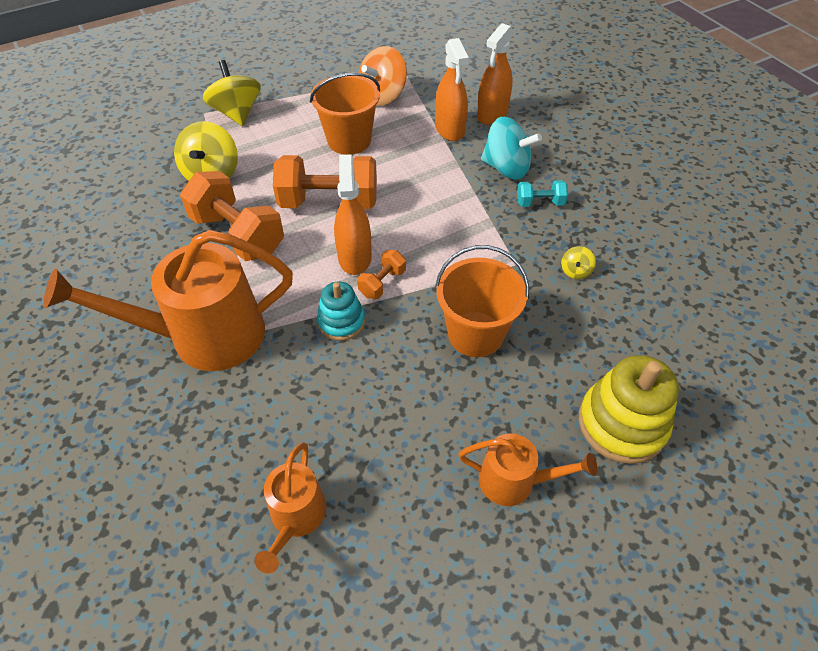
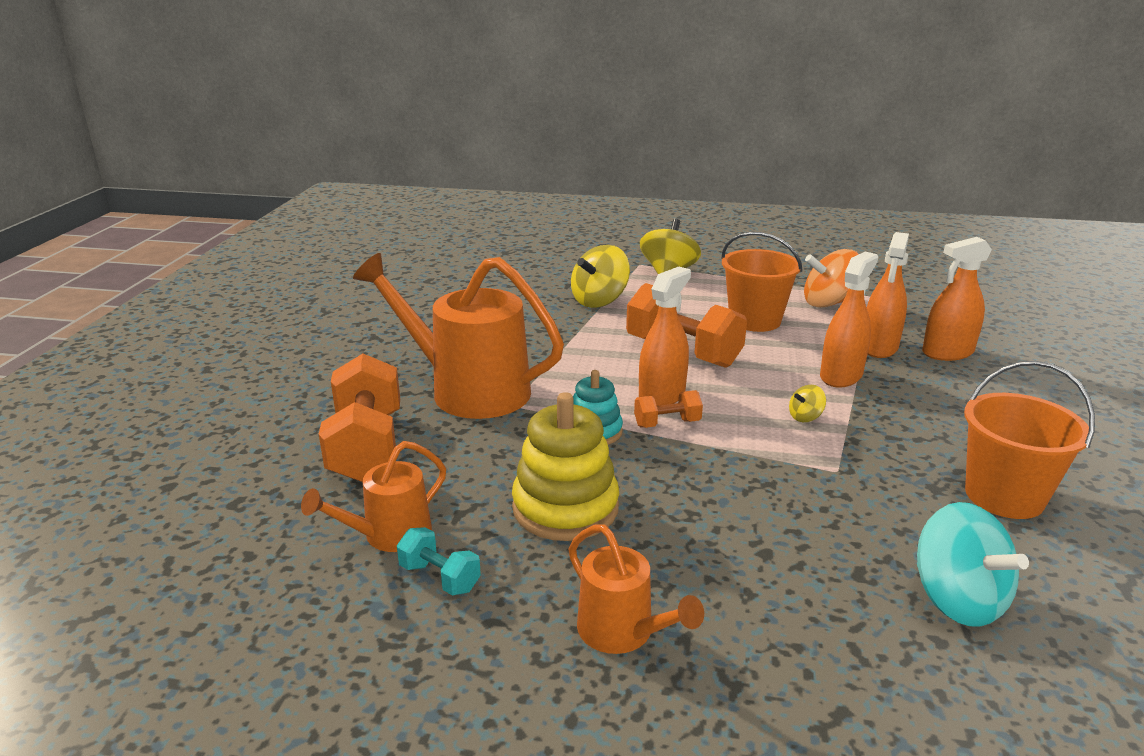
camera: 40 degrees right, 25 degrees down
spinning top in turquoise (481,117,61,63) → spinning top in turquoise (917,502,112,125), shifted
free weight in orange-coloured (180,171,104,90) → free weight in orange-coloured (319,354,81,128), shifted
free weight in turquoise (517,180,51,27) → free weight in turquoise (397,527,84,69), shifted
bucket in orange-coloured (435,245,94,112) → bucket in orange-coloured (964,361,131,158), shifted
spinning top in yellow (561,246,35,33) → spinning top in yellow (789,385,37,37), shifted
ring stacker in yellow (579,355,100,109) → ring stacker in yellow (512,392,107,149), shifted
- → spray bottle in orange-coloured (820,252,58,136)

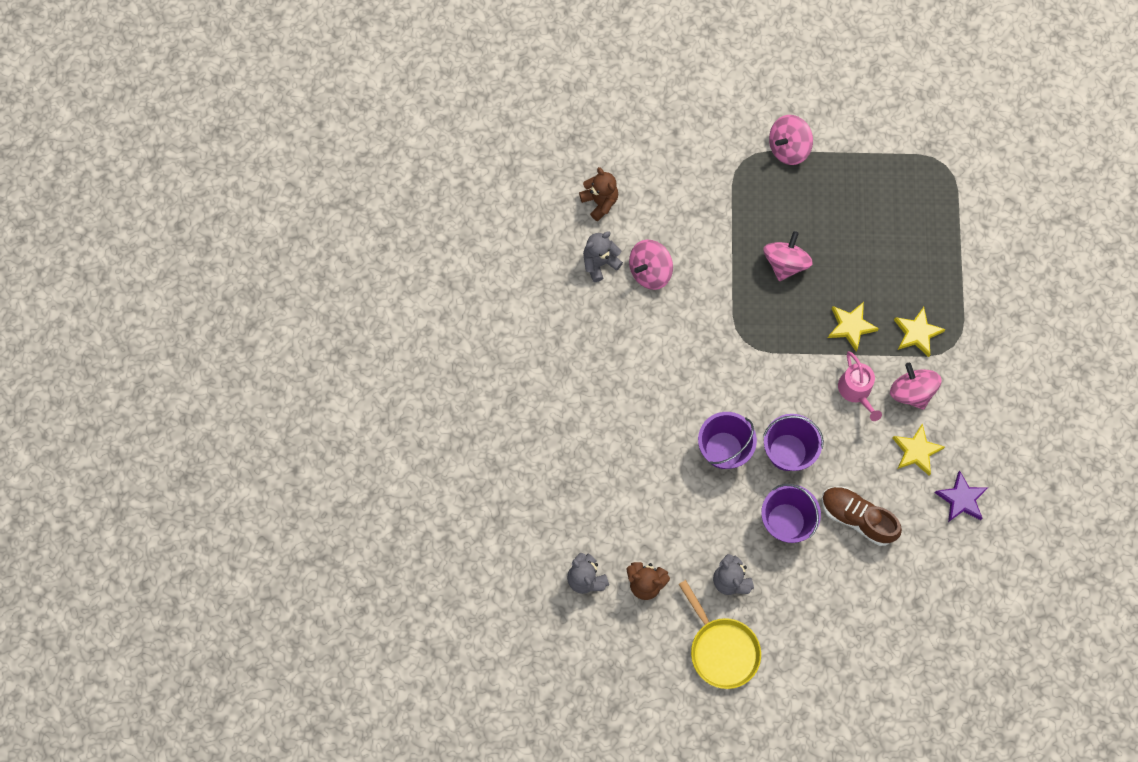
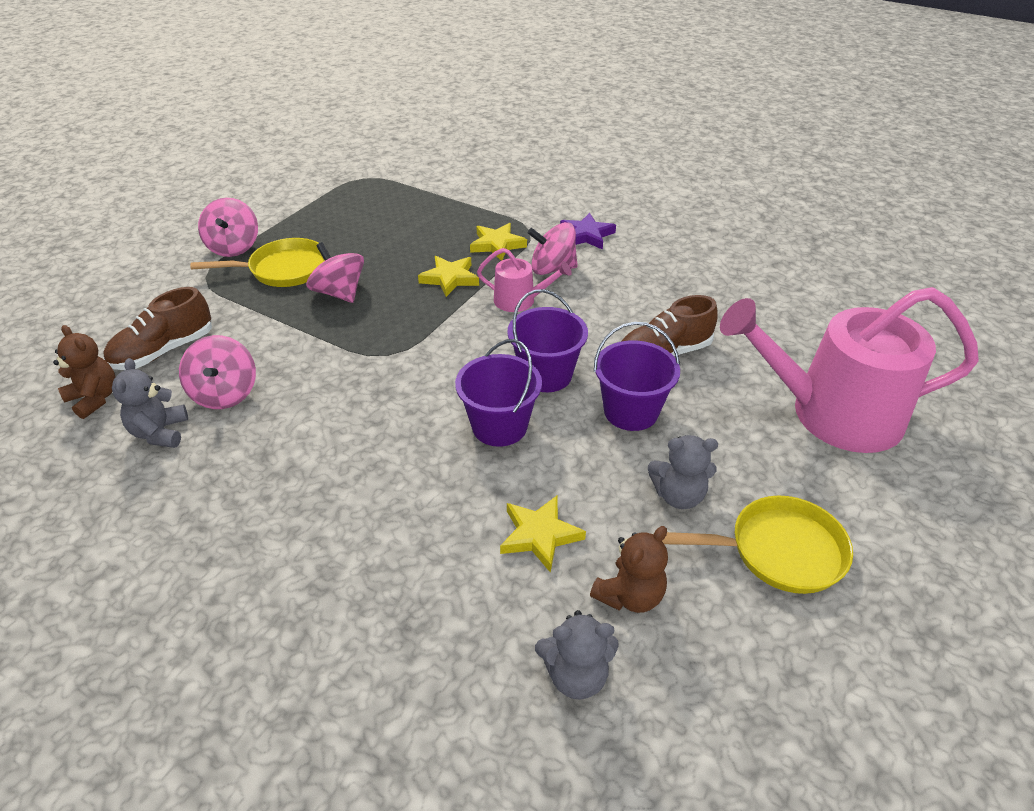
camera: 60 degrees left, 30 degrees down
stuffed bear in brown (579,167,39,54) → stuffed bear in brown (53,325,62,94), 45 degrees clockwise
five-pointed star in yellow (892,423,53,53) → five-pointed star in yellow (500,496,86,77), shifted
five-pointed star in purple (934,471,54,51) → five-pointed star in purple (560,213,56,37), shifted
- → frying pan in yellow (190,238,135,49)
- → shoe in brown (103,287,109,83)
- → watering can in rose-pink (720,287,259,166)

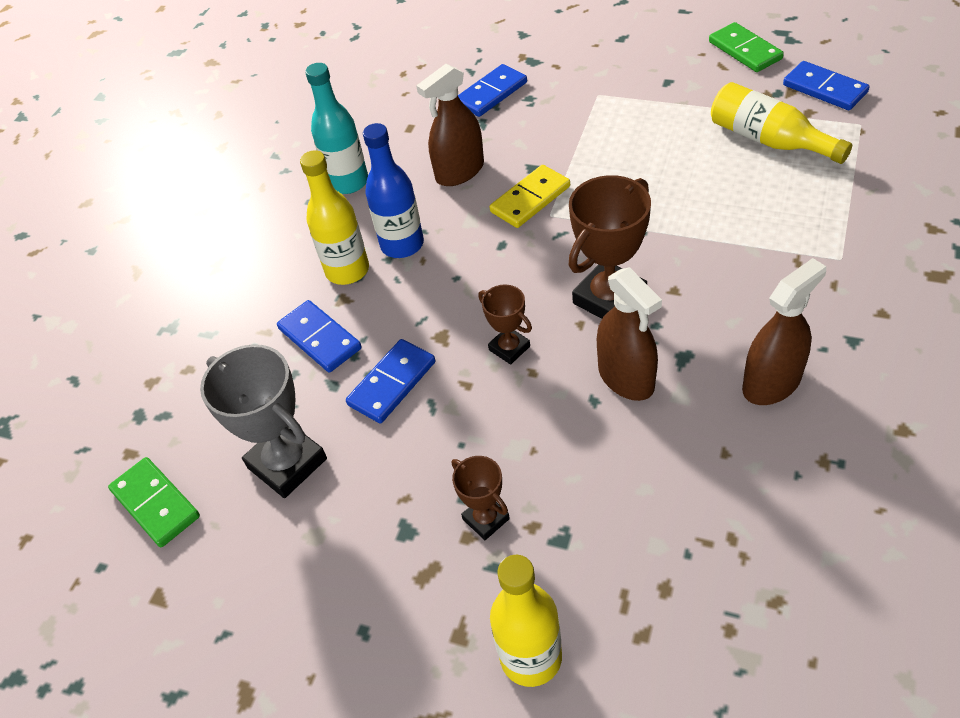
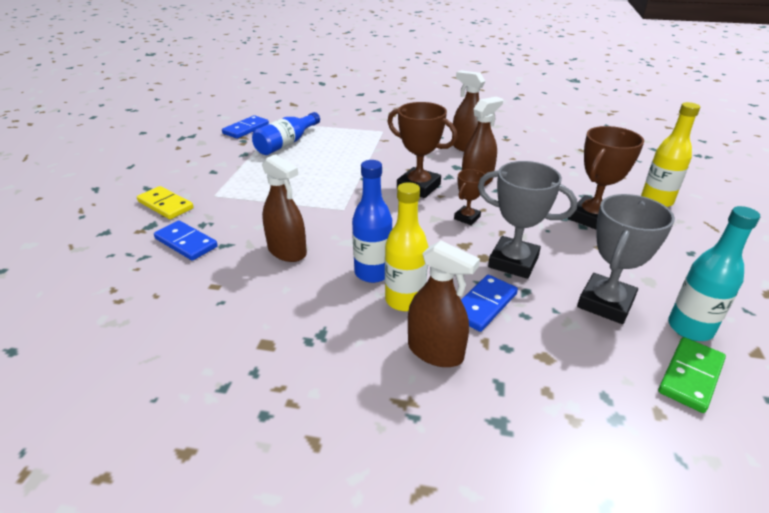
camera: 105 degrees left, 15 degrees down
domino in leaf-green (709,22,75,50) → -
drink bottle in turquoise (305,63,63,131) → drink bottle in turquoise (668,206,92,135), shifted
drink bottle in yellow (711,82,141,82) → drink bottle in cobalt (252,112,68,43)
domino in yellow (490,165,80,63) → domino in yellow (137,186,57,33), shifted
domino in cobalt (346,339,89,84) → prize cup in gray (478,161,99,118)
prize cup in brown (452,456,58,84) → prize cup in brown (568,126,76,103), x1.83
- → spray bottle in brown (408,241,72,126)

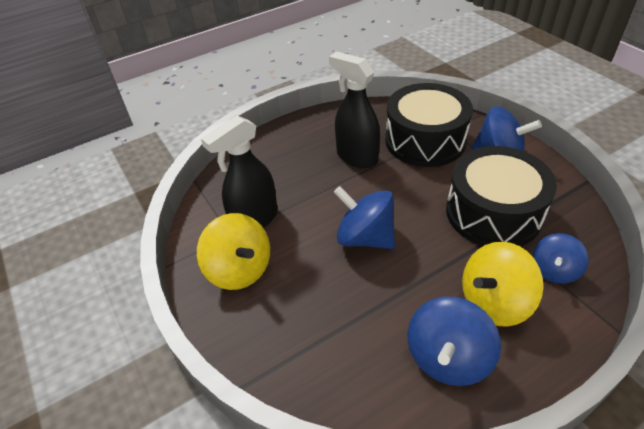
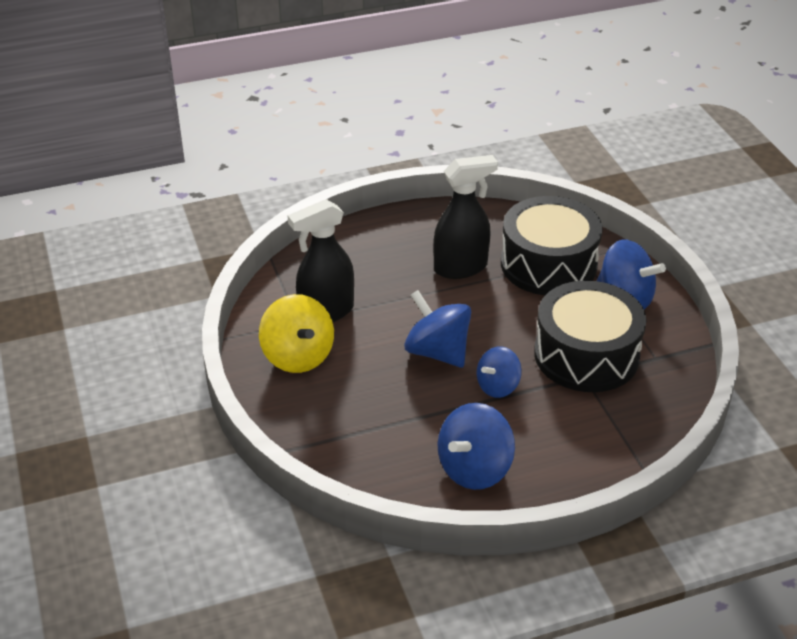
camera: 10 degrees right, 5 degrees down
spray bottle in ebony (329,52,51,116) → spray bottle in ebony (433,155,65,124), 105 degrees clockwise
spinning top in cobalt (533,233,56,51) → spinning top in cobalt (477,346,45,52), shifted
spinning top in yellow (462,242,82,85) → -

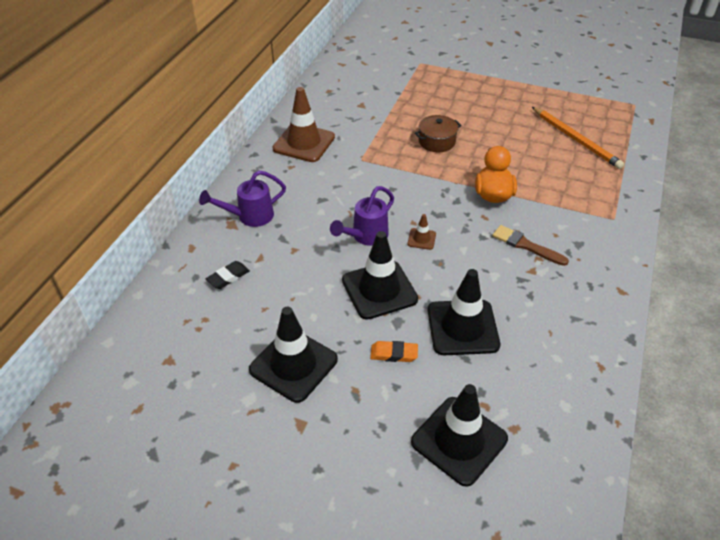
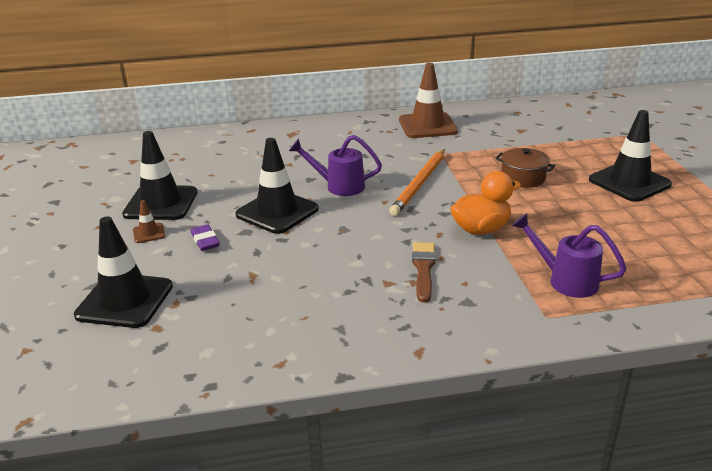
camera: 60 degrees right, 15 degrees down
wooden pencil in orange-coloured (532,107,92,62) → wooden pencil in orange-coloured (389,149,56,67), shifted
watering can in purple (199,170,87,57) → watering can in purple (512,213,114,85), shifted
safety cone in brown (408,214,28,36) → safety cone in brown (133,200,32,43), shifted
eraser in ebony (206,261,44,28) → -
safety cone in ebony (428,269,72,86) → safety cone in ebony (589,110,83,92), shifted
eraser in orange-coloured (370,341,48,21) → eraser in purple (191,224,29,27)

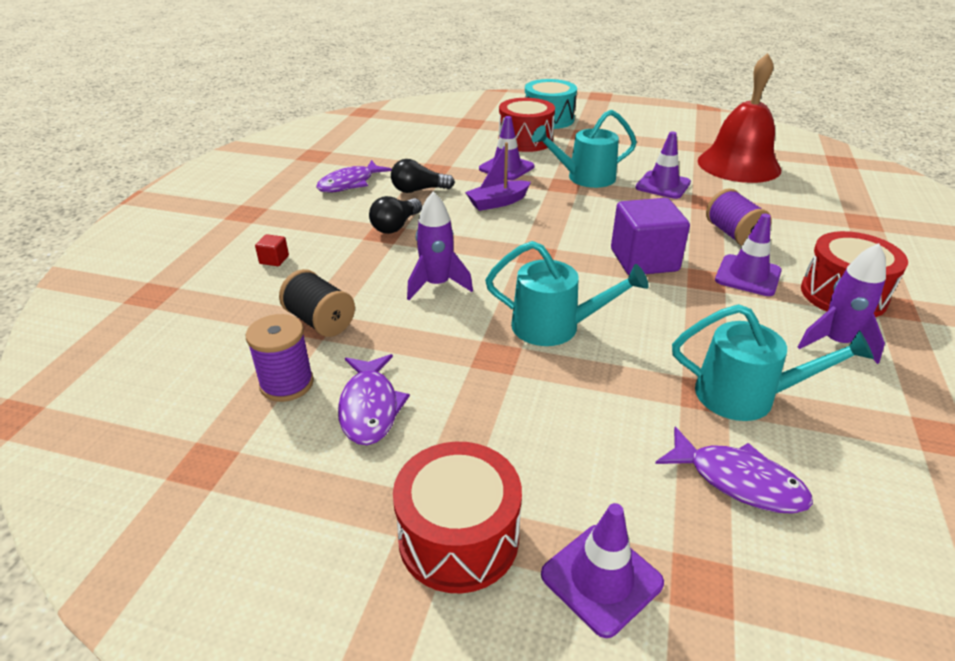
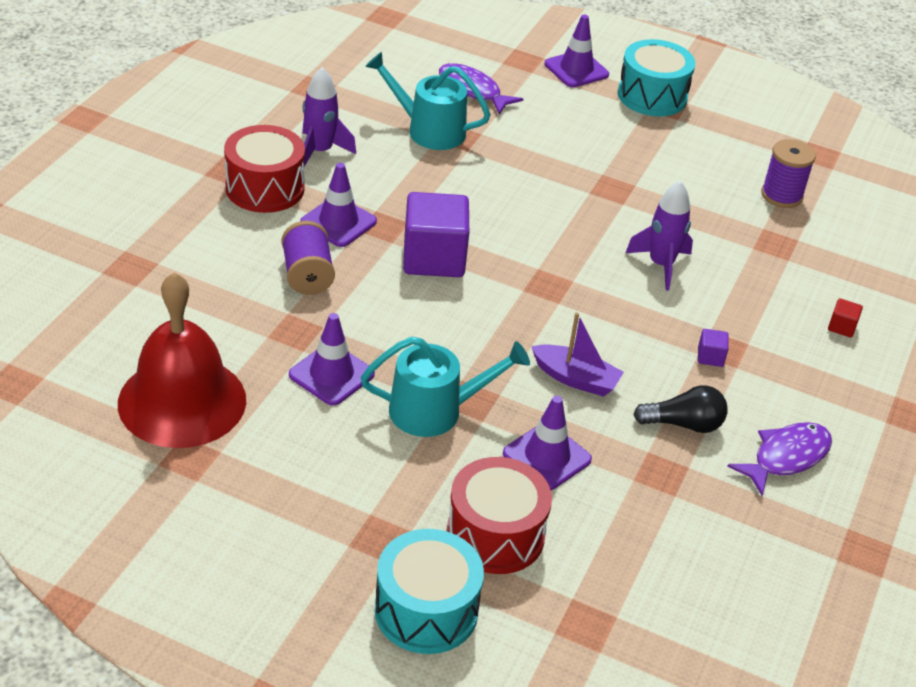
camera: 175 degrees left, 5 degrees up
sailboat in purple (465,142,66,69) → sailboat in purple (531,312,93,85), 45 degrees clockwise
lightbulb in ebony (369,196,53,38) → block in purple (698,329,31,38)
watering can in turquoise (485,241,164,105) → -
bobbin in ebony (279,269,76,68) → -
toy fish in purple (338,354,72,91) → -
drum in crimson (393,442,129,151) → drum in turquoise (618,39,77,77)

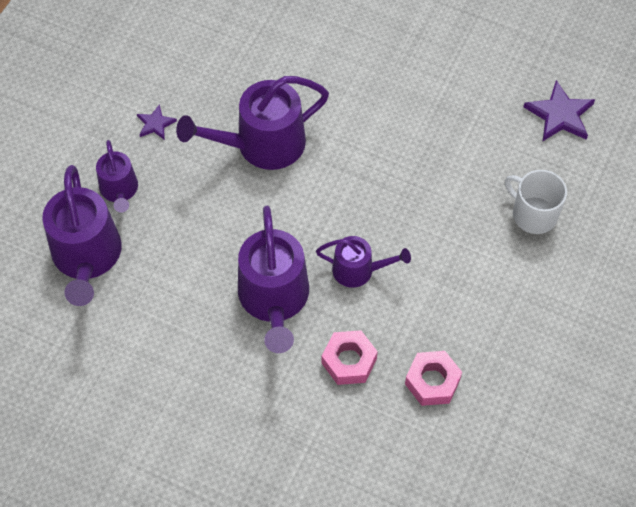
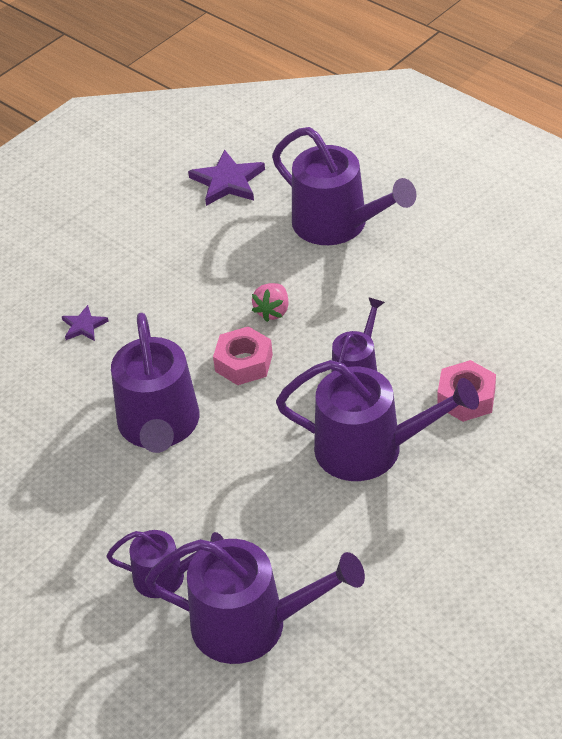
camera: 70 degrees left, 15 degrees down
five-pointed star in purple (137,104,40,36) → five-pointed star in purple (62,305,47,36), shifted
coffee mug in pure white (505,170,62,64) → watering can in purple (272,127,144,118)
nut in rose-pink (405,351,57,55) → nut in rose-pink (213,326,60,59), shifted
- → toy strawberry in rose-pink (252,283,37,39)

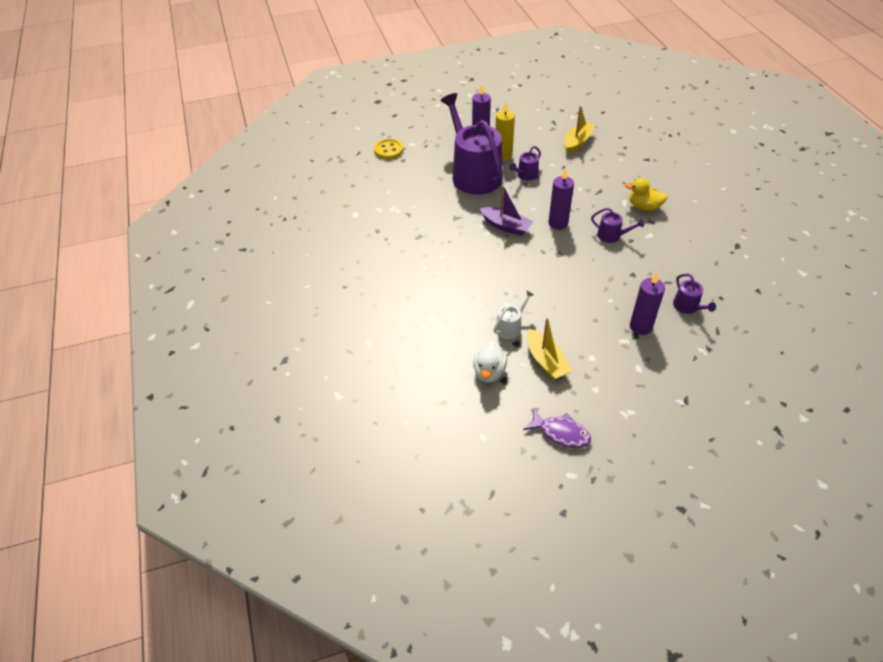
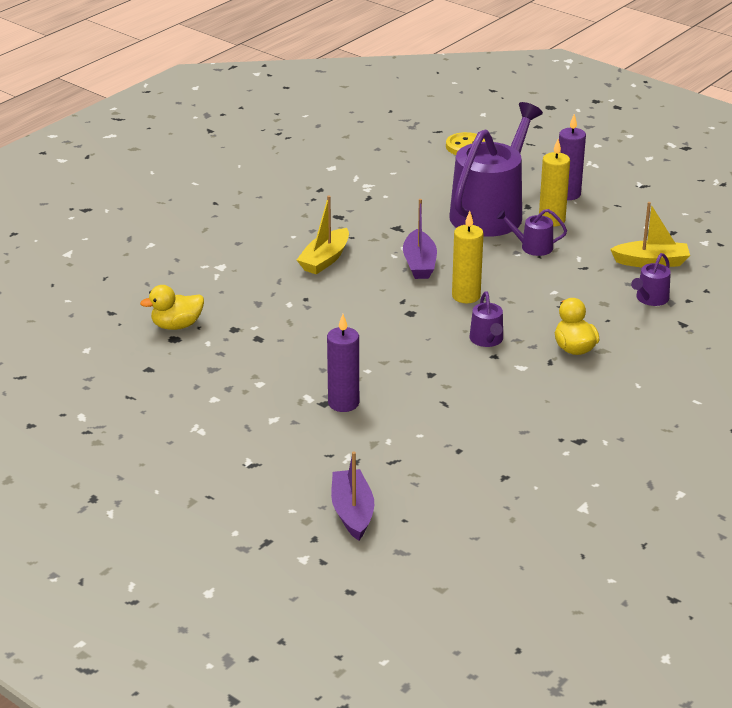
camera: 55 degrees right, 15 degrees down
wax candle in purple (548,168,26,62) → wax candle in yellow (452,211,32,92)
watering can in purple (673,274,43,40) → watering can in purple (631,253,40,53), shifted
watering can in pure white (493,290,41,49) → -
sailboat in yellow (527,317,45,63) → sailboat in yellow (297,195,52,79), shifted
duck in pure white (473,340,34,42) → duck in yellow (140,285,64,45)
toy fish in purple (523,408,68,40) → -
- → sailboat in purple (331,452,43,89)

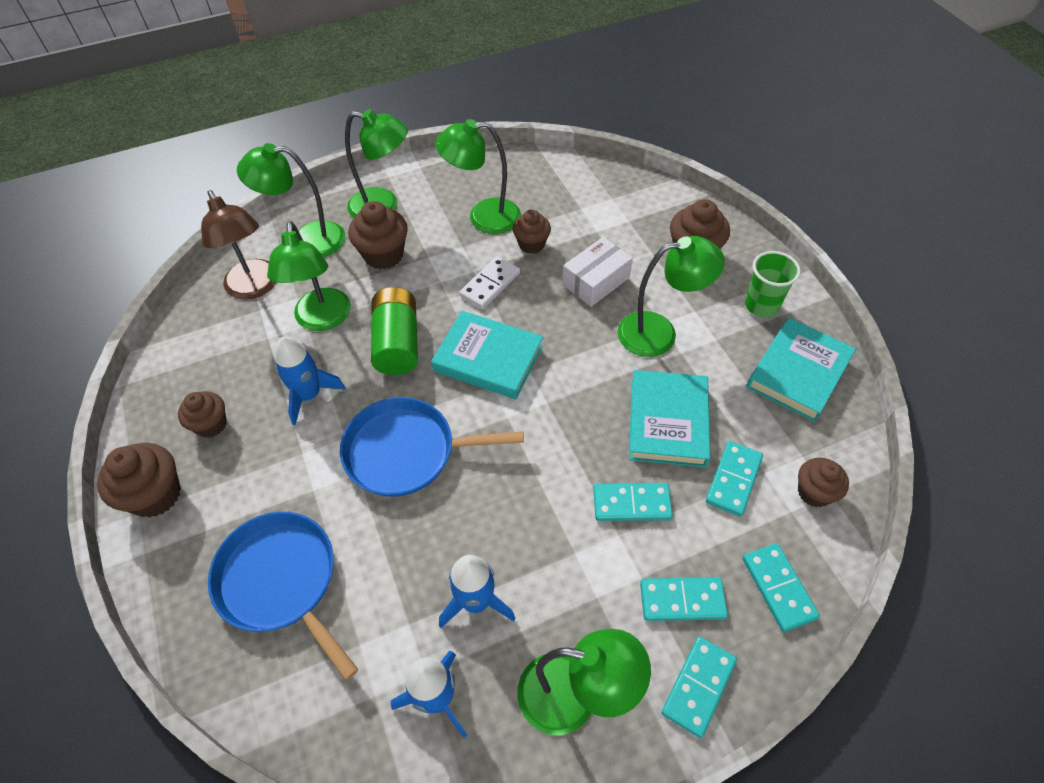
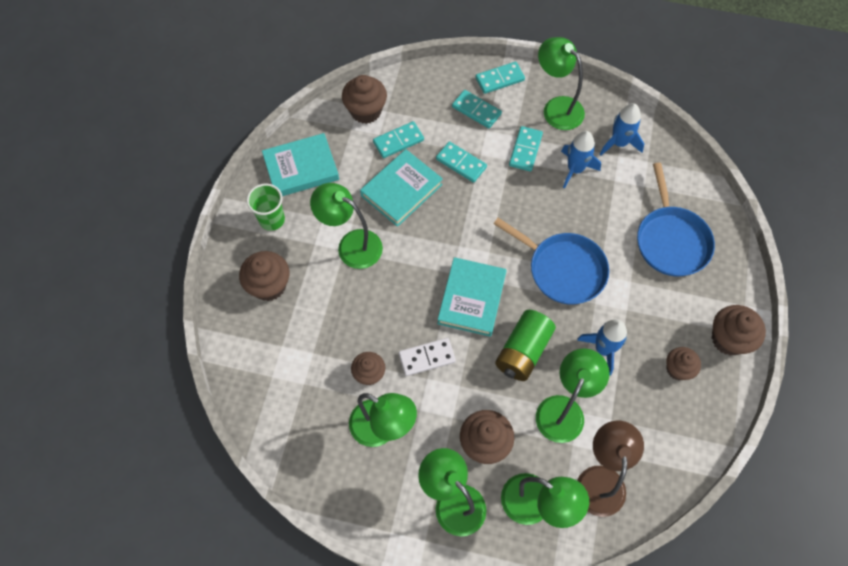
camera: 145 degrees left, 10 degrees up
parcel in pure white (563,237,70,70) → -
book in turquoise (431,311,112,88) → book in turquoise (437,257,70,80), 45 degrees clockwise
fairy cake in brown (798,458,51,49) → fairy cake in brown (342,75,45,49), x1.51
domino in turquoise (743,543,77,89) → domino in turquoise (509,126,34,45), shifted

